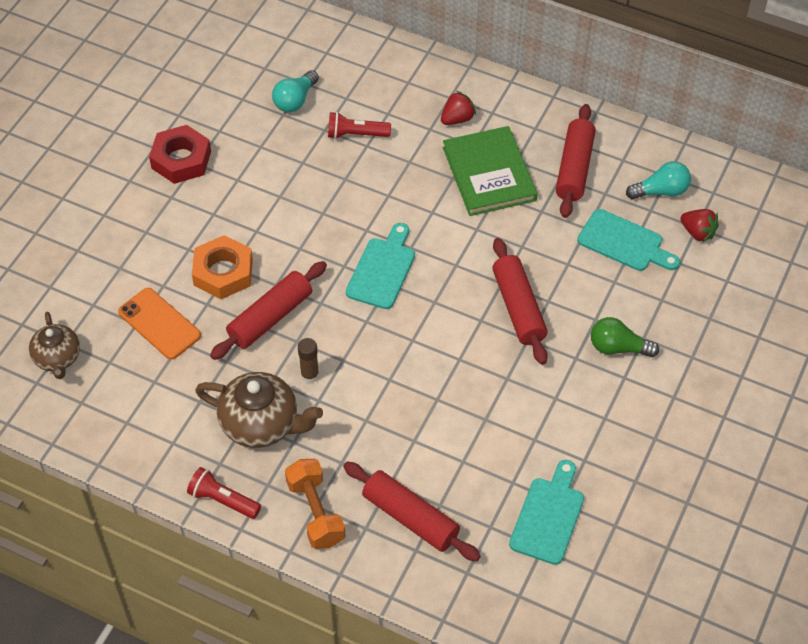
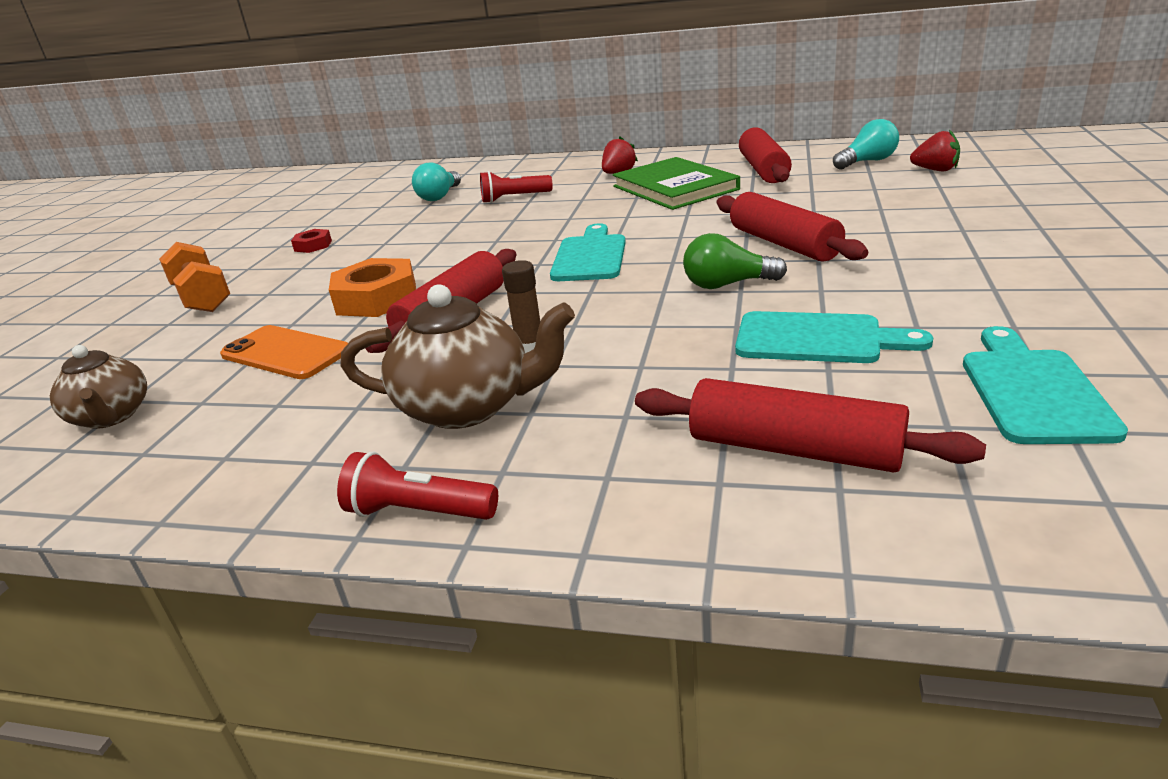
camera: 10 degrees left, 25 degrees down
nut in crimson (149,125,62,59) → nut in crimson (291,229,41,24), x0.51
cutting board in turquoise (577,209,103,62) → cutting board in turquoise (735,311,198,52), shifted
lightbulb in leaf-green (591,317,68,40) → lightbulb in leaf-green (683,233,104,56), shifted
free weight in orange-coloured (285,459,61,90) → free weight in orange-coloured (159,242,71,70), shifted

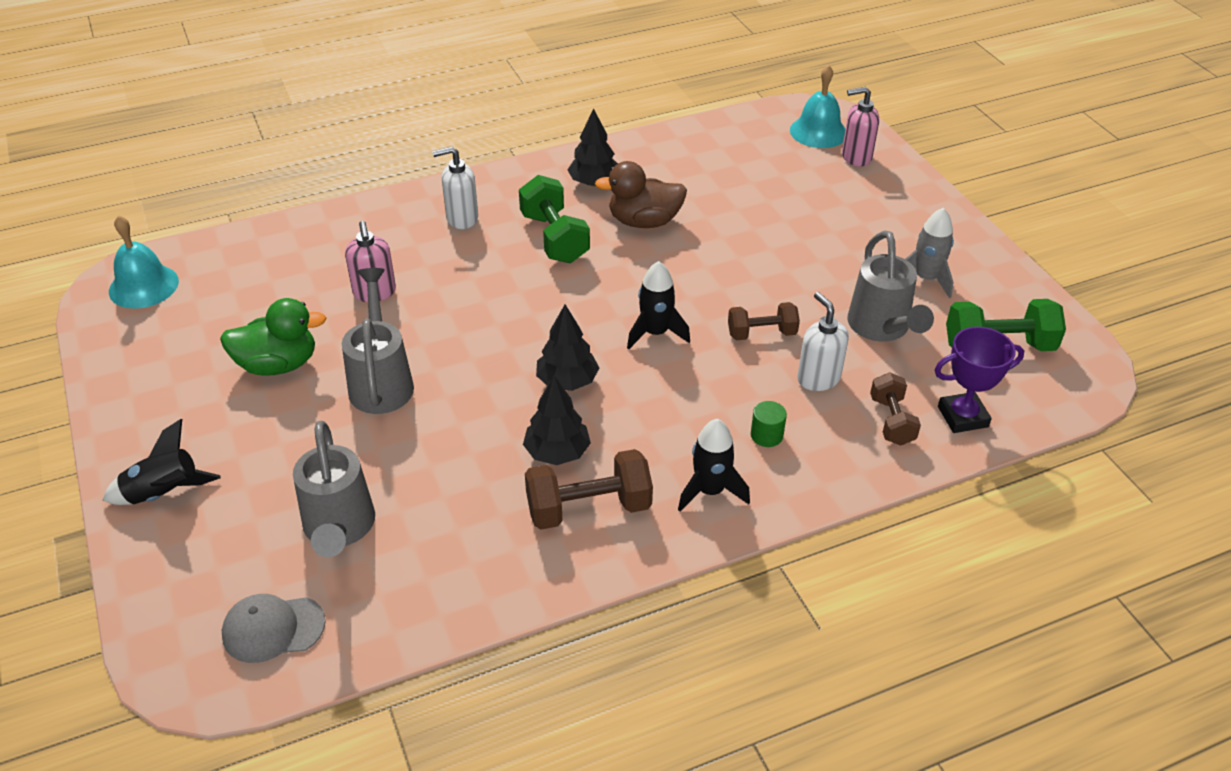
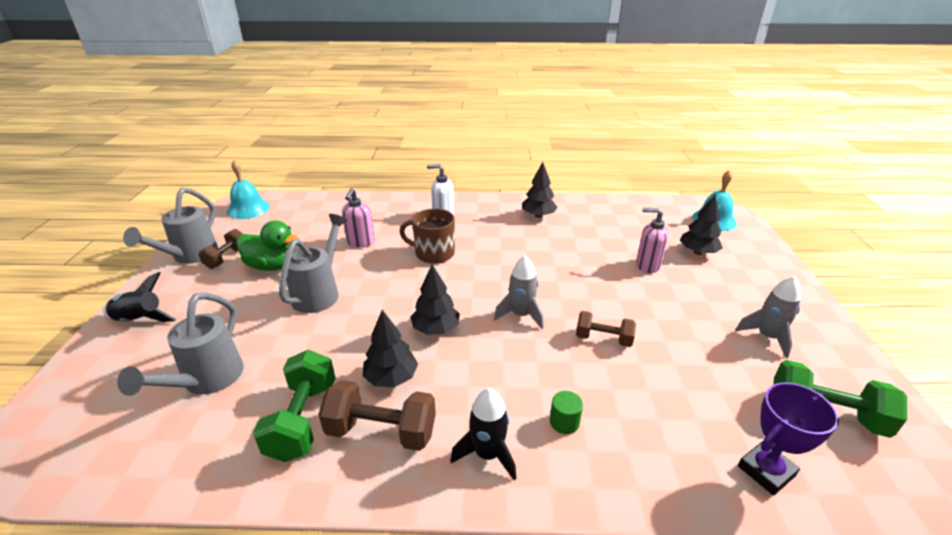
camera: 25 degrees right, 10 degrees down
pump bottle in rose-pink (842,87,37,79) → pump bottle in rose-pink (636,208,33,65), shifted
duck in brown (595,161,92,67) → -
free weight in leaf-green (519,175,71,88) → free weight in leaf-green (253,350,83,112), shifted
watering can in gray (847,231,87,111) → watering can in gray (123,188,95,76), shifted
spaceship in ebony (627,261,63,88) → spaceship in gray (494,255,50,74)
pump bottle in pure white (797,292,52,99) → -
prize cup in purple (935,327,89,106) → prize cup in purple (738,382,101,113), 45 degrees counterclockwise
free weight in brown (870,372,51,74) → free weight in brown (198,229,45,40), shifted
cap in gray (222,594,103,69) → -
- → tree in ebony (680,194,43,61)
- → coffee mug in brown (400,209,55,55)

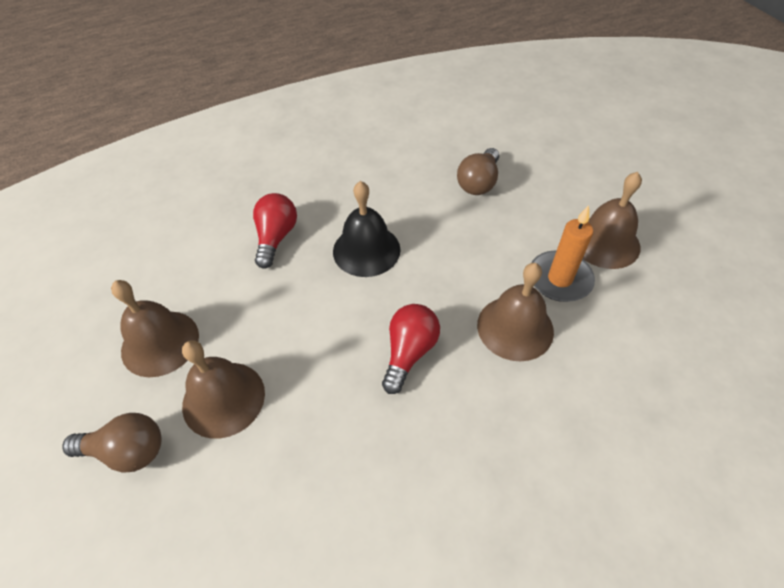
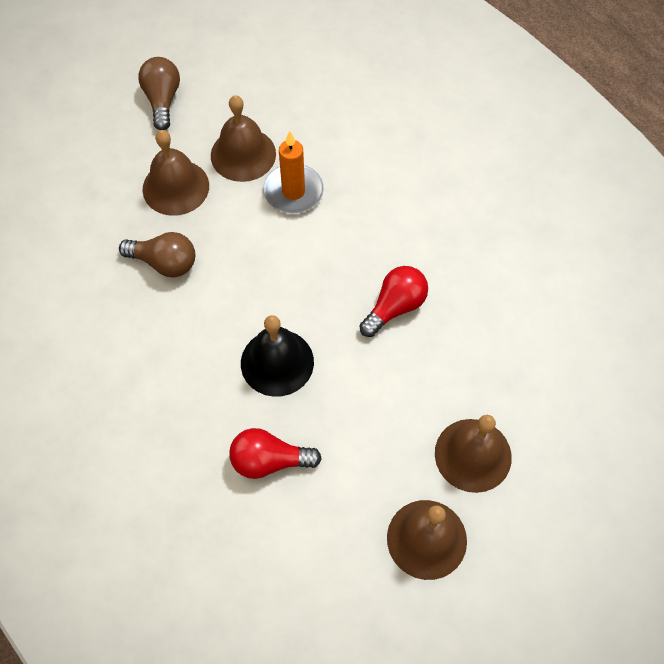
camera: 100 degrees left, 10 degrees up
hand bell in brown (477,263,77,99) → hand bell in brown (142,130,67,86), shifted
lightbulb in crimson (382,304,58,90) → lightbulb in crimson (359,266,69,71), 120 degrees clockwise
lightbulb in brown (62,413,100,60) → lightbulb in brown (138,57,42,73), shifted

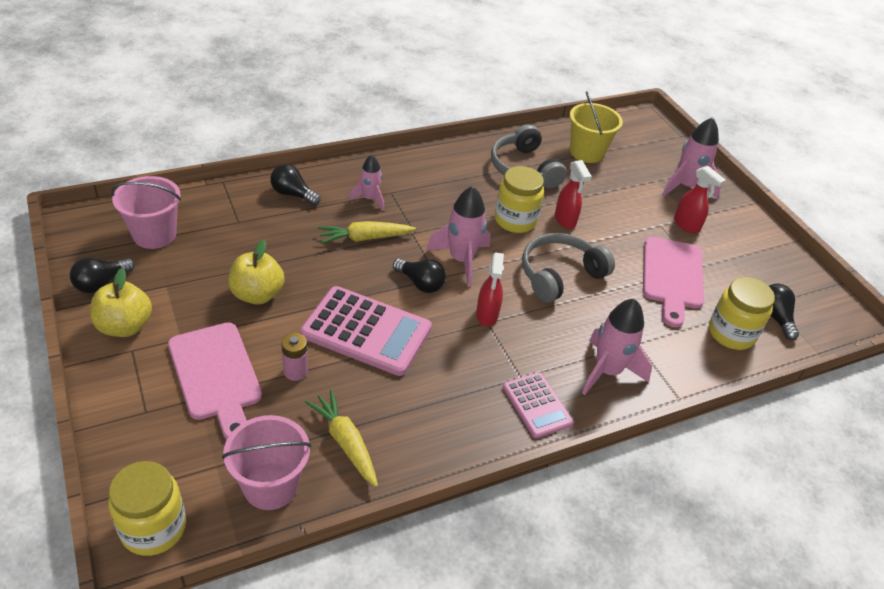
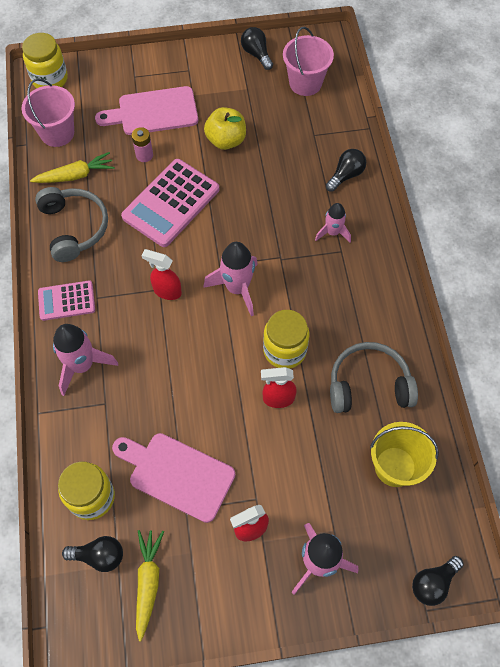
camera: 110 degrees right, 20 degrees up
root vegetable in yellow (318,221,98,23) → root vegetable in yellow (136,530,28,111), shifted
headset in gray (522,233,93,70) → headset in gray (35,187,73,75), shifted
lightbulb in ebony (393,259,53,34) → lightbulb in ebony (412,556,52,50), shifted
apple fruit in yellow (90,268,62,69) → -

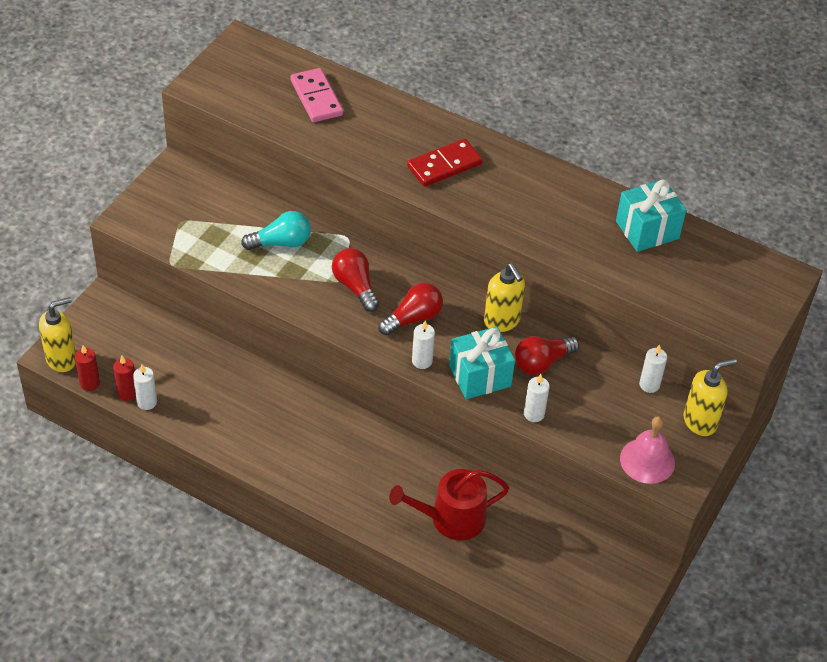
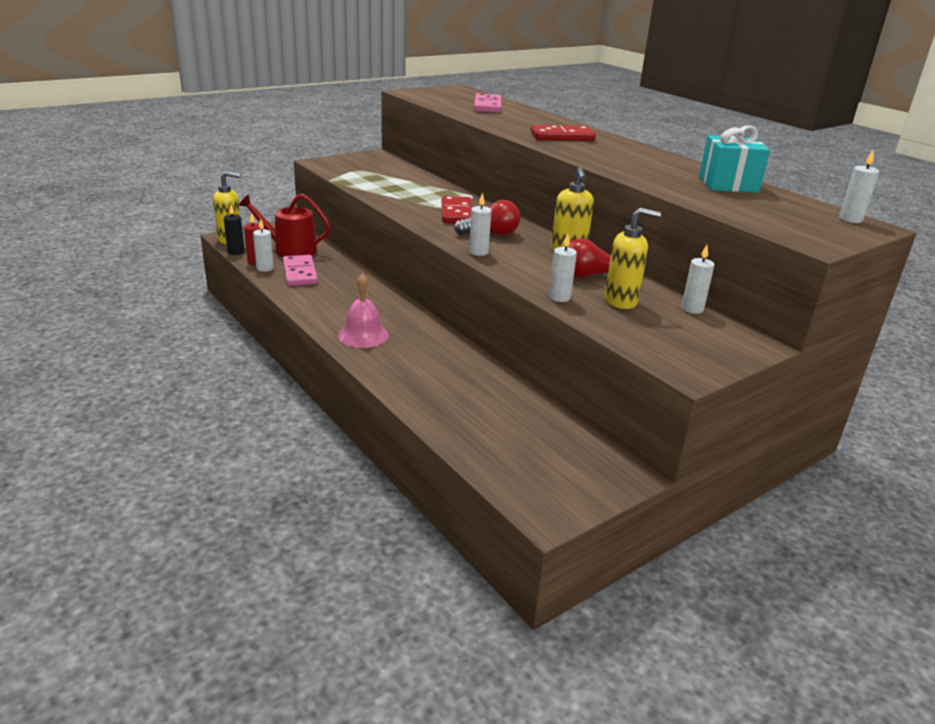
camera: 25 degrees right, 20 degrees down
lightbulb in turquoise (241,211,70,39) → -
lightbulb in crimson (332,248,47,64) → domino in crimson (442,196,30,27)
present in turquoise (449,326,66,73) → -
wax candle in crimson (75,345,25,46) → wax candle in ebony (224,204,20,51)
pump bottle in yellow (683,359,54,77) → pump bottle in yellow (605,208,56,101), shifted
hand bell in rose-pink (620,416,55,68) → hand bell in rose-pink (338,274,51,74), shifted
watering can in crimson (389,469,120,72) → watering can in crimson (238,194,93,63), shifted
- → wax candle in pure white (839,150,40,73)
- → domino in rose-pink (283,255,35,31)

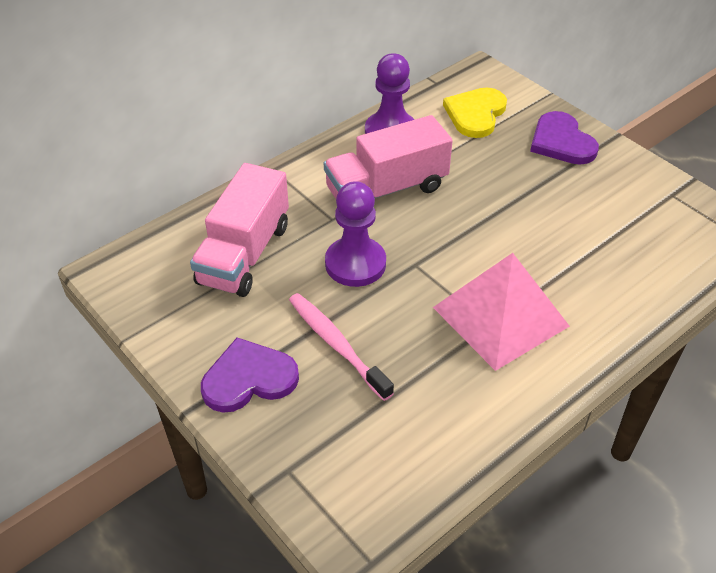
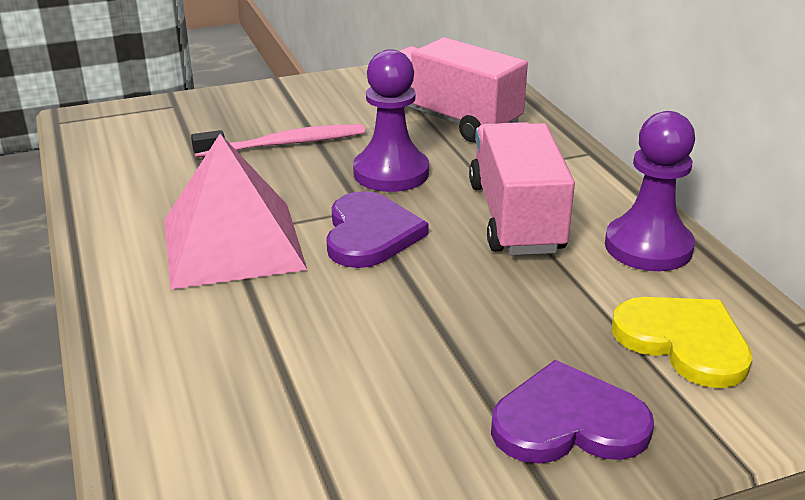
camera: 110 degrees right, 15 degrees down
love heart in purple (201,338,98,75) → love heart in purple (326,191,103,77), shifted

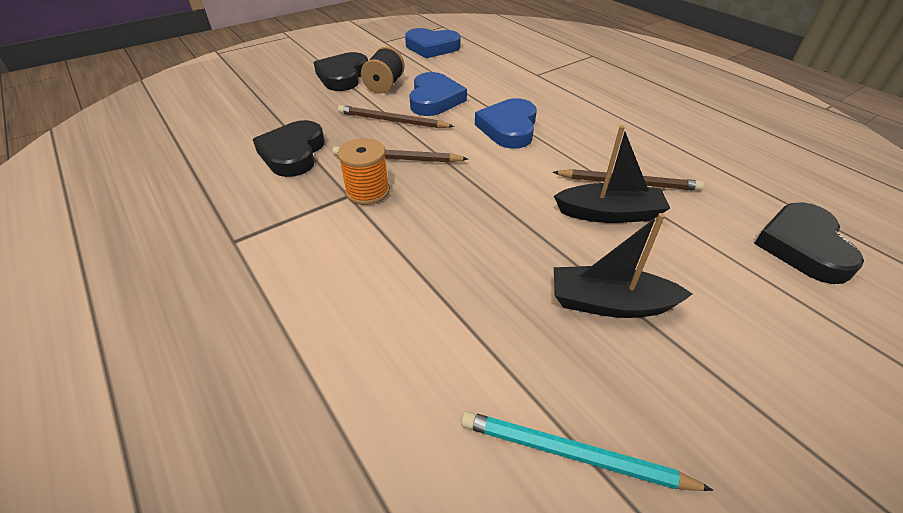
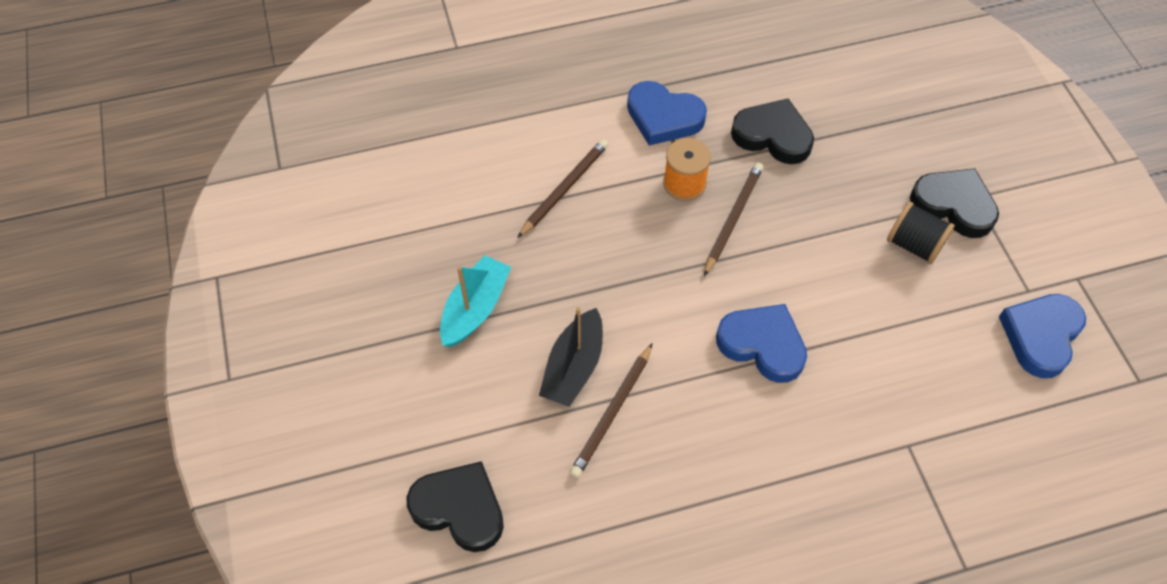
camera: 110 degrees right, 15 degrees up
love heart in cobalt (409,72,58,44) → love heart in cobalt (627,81,80,65), shifted
wooden pencil in brown (338,105,116,23) → wooden pencil in brown (517,139,91,99), shifted
sailboat in ebony (554,213,138,105) → sailboat in turquoise (440,255,71,92)
wooden pencil in turquoise (461,411,252,80) → -

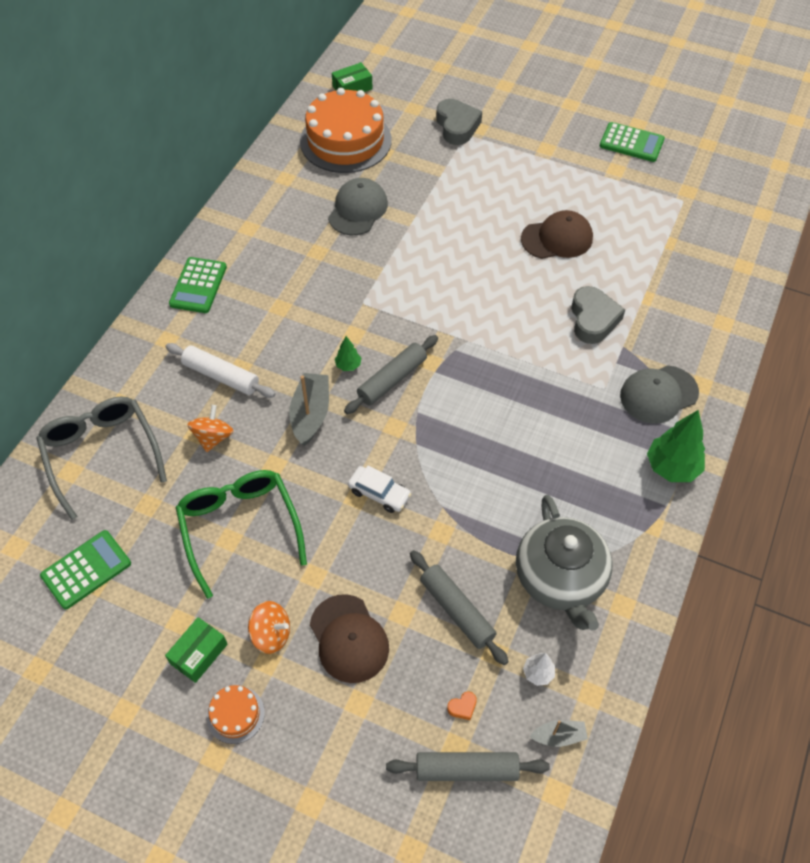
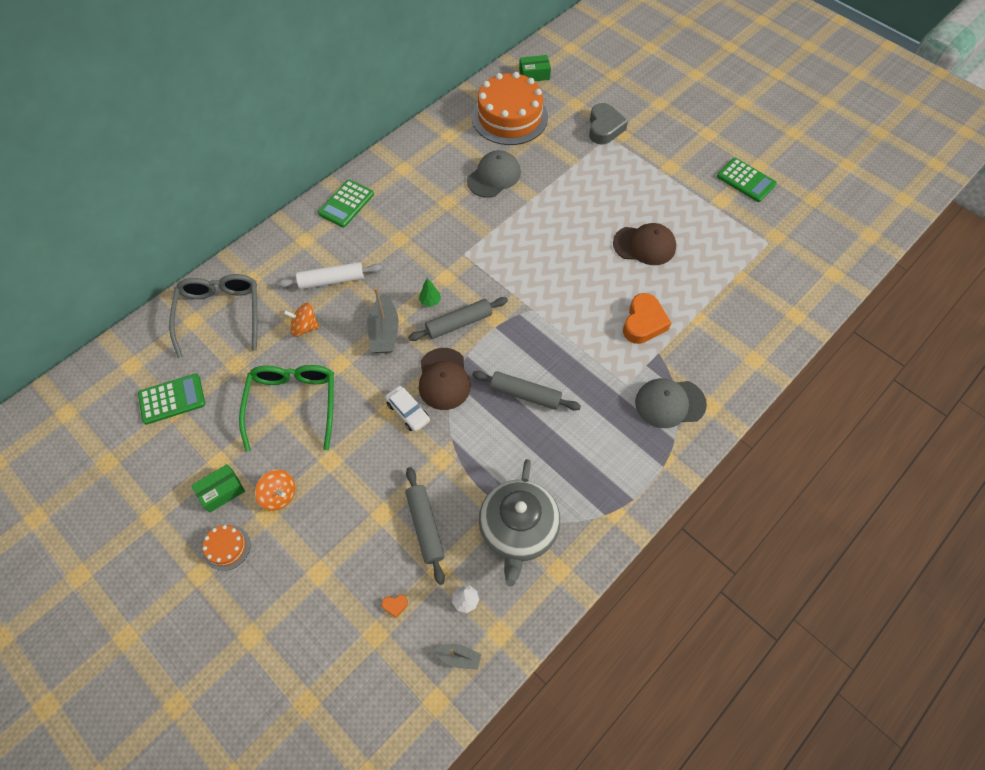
camera: 20 degrees right, 5 degrees up
love heart in gray (571,286,54,58) → love heart in orange-coloured (623,293,48,51)
dough roller in pure white (165,343,111,55) → dough roller in pure white (277,262,105,27), 60 degrees counterclockwise
sailboat in gray (289,373,40,73) → sailboat in gray (367,287,32,66), 150 degrees clockwise
spinning top in orange-coloured (187,405,47,47) → spinning top in orange-coloured (283,303,37,34), 120 degrees counterclockwise
tree in leaf-green (647,410,58,72) → -
cap in brown (310,594,79,89) → cap in brown (419,348,52,62), shifted
dough roller in gray (386,752,164,29) → dough roller in gray (472,371,109,40), shifted

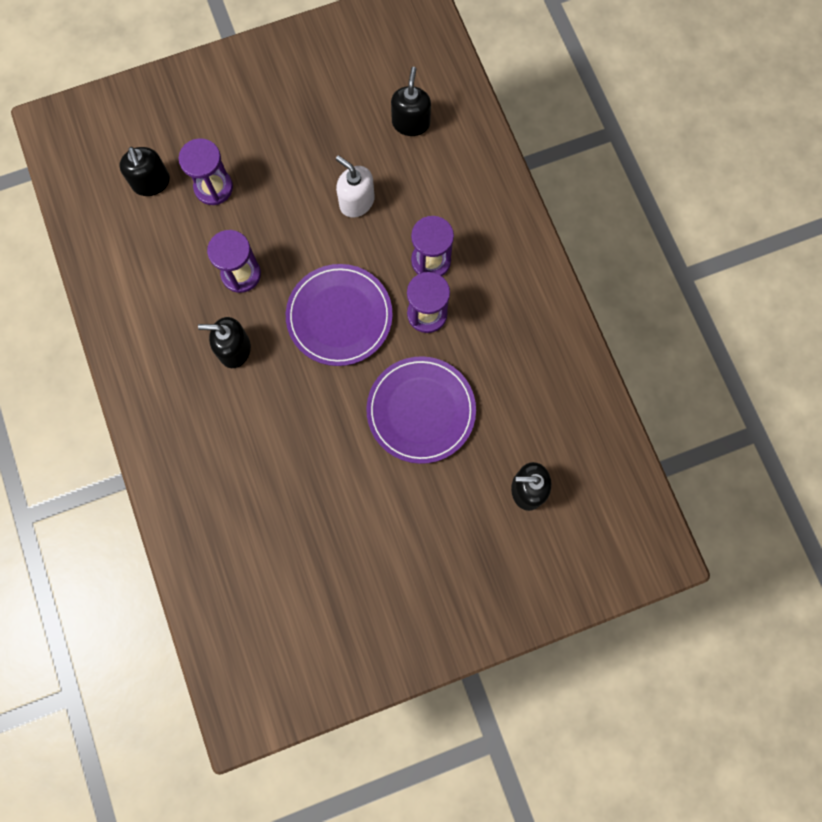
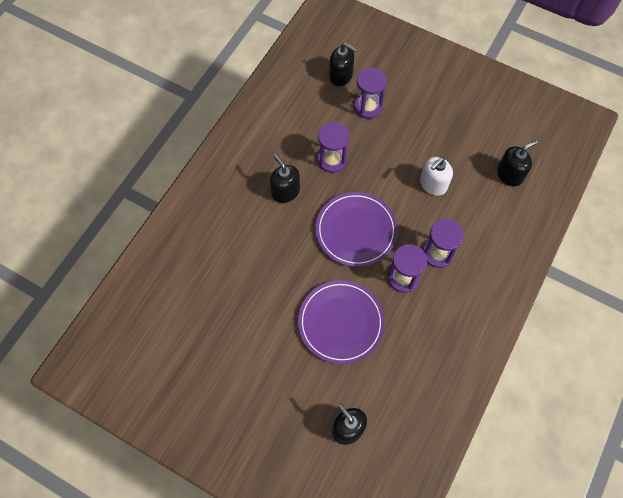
camera: 50 degrees right, 10 degrees down
pump bottle in ebony (119,147,51,49) → pump bottle in ebony (329,43,28,43), 90 degrees counterclockwise
pump bottle in pure white (336,156,39,62) → pump bottle in pure white (420,157,33,39), 135 degrees counterclockwise

